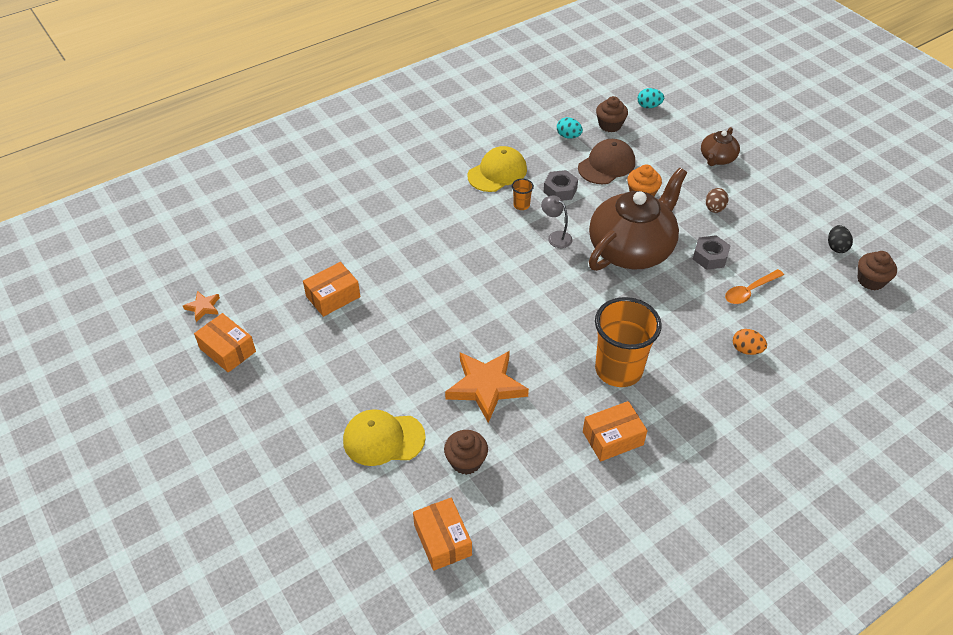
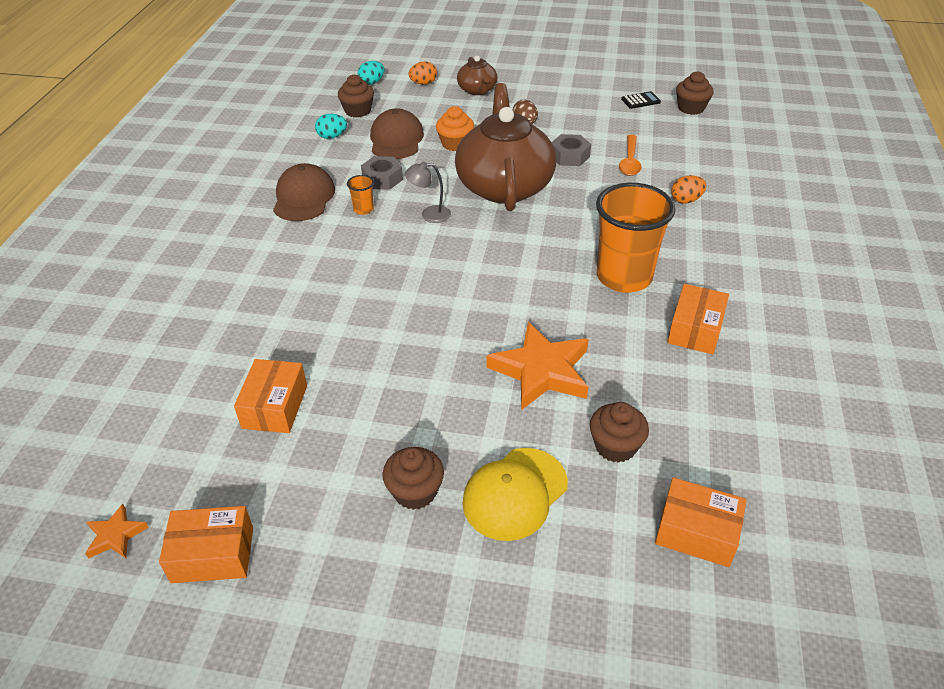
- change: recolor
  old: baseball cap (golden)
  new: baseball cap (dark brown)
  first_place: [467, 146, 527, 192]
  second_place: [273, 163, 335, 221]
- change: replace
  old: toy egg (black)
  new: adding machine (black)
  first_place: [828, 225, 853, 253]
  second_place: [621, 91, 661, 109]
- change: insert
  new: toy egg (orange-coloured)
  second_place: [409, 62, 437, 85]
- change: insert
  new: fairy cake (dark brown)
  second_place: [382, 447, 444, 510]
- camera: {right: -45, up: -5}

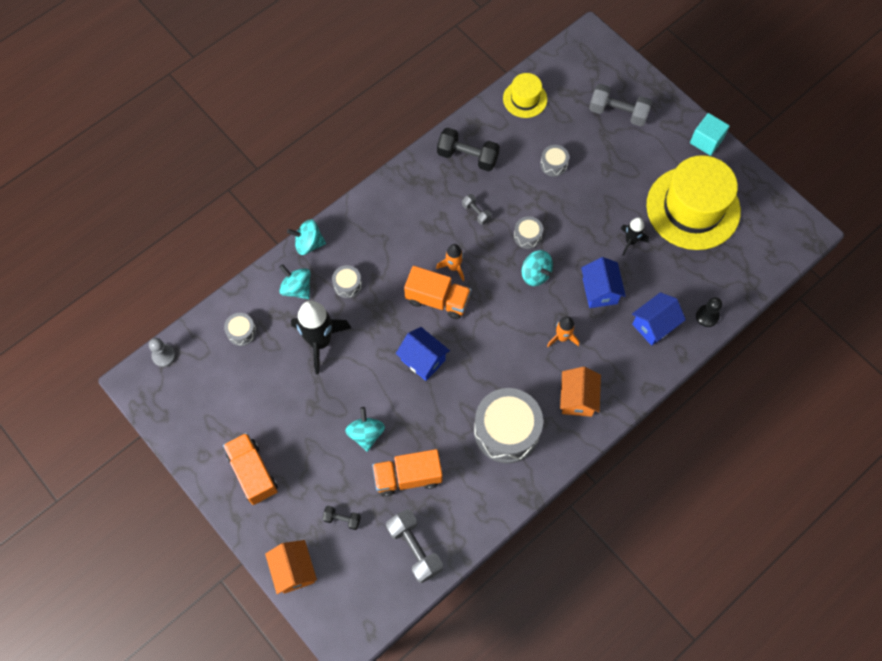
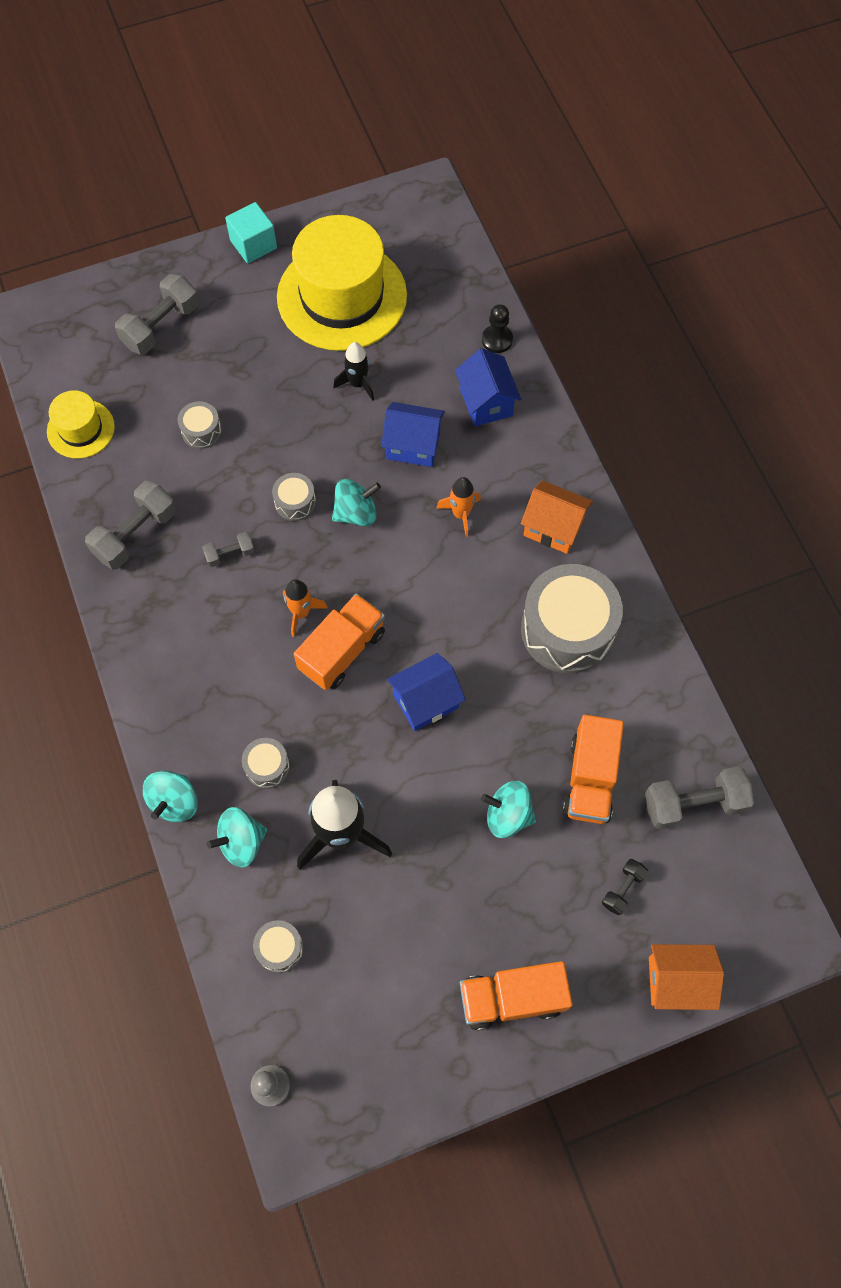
- change: recolor
  old: free weight (black)
  new: free weight (ash-grey)
  first_place: [437, 128, 500, 171]
  second_place: [85, 480, 177, 570]
- camera: {right: -70, up: 0}

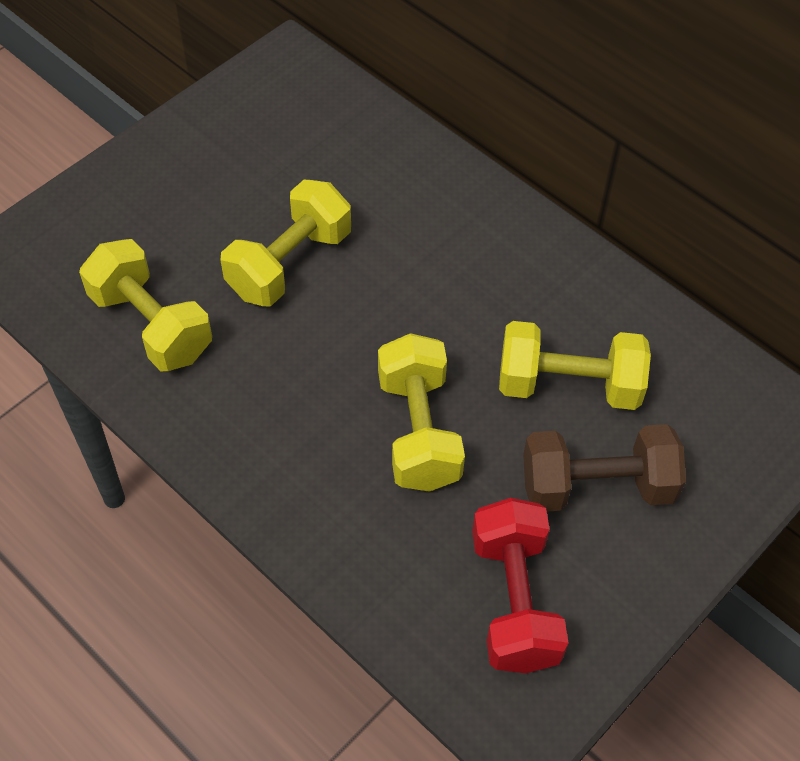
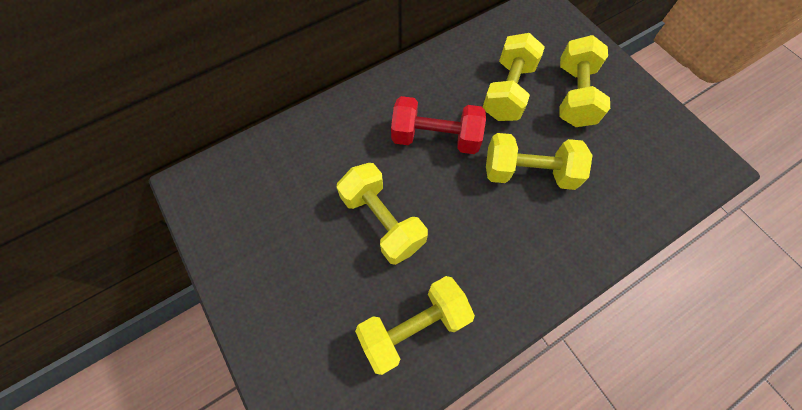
- change: recolor
  old: free weight (dark brown)
  new: free weight (golden)
  first_place: [523, 424, 686, 511]
  second_place: [559, 35, 610, 127]
- change: move
  old: free weight (red)
  first_place: [472, 498, 569, 673]
  second_place: [391, 96, 486, 154]
- camera: {right: -75, up: 10}

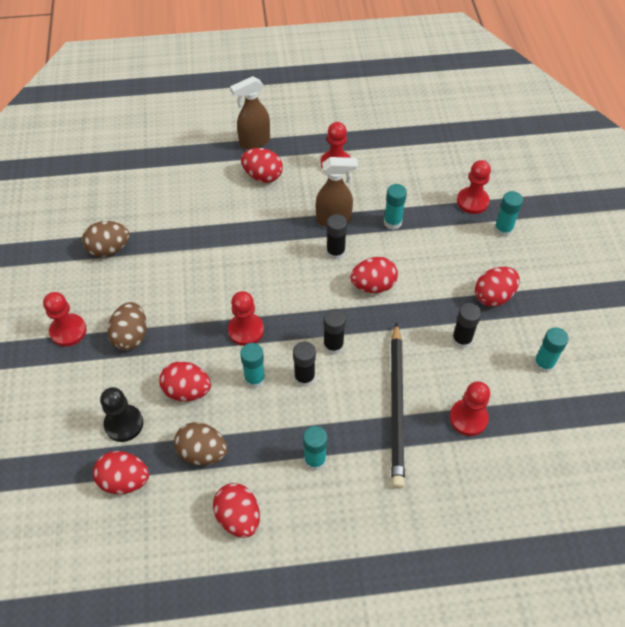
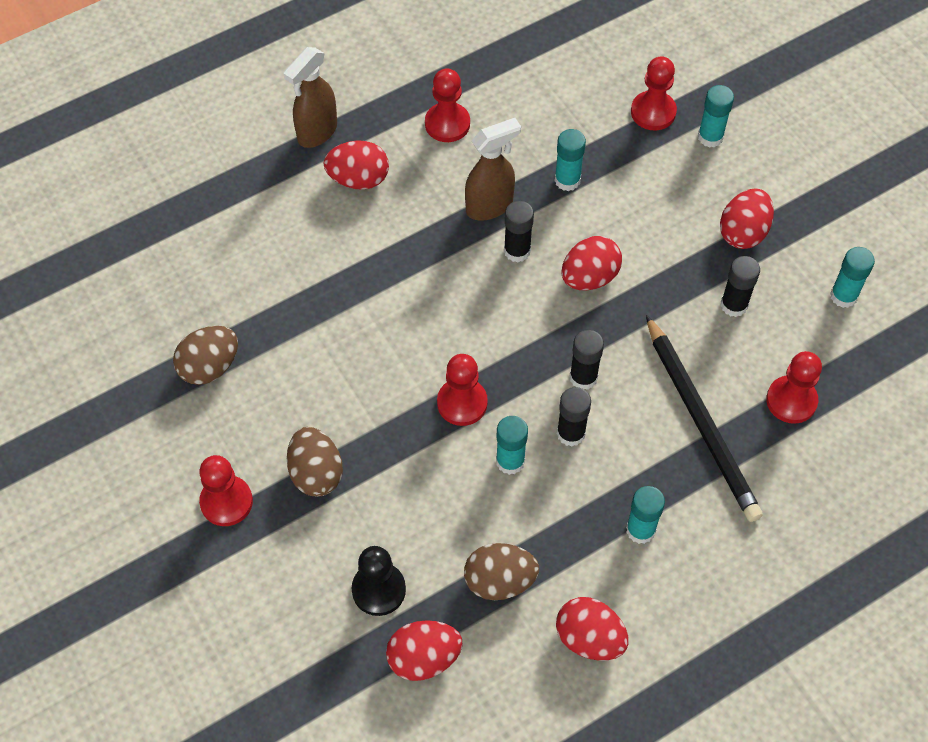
- change: delete
  old: toy egg (red)
  first_place: [159, 361, 211, 401]
- camera: {right: -25, up: 5}

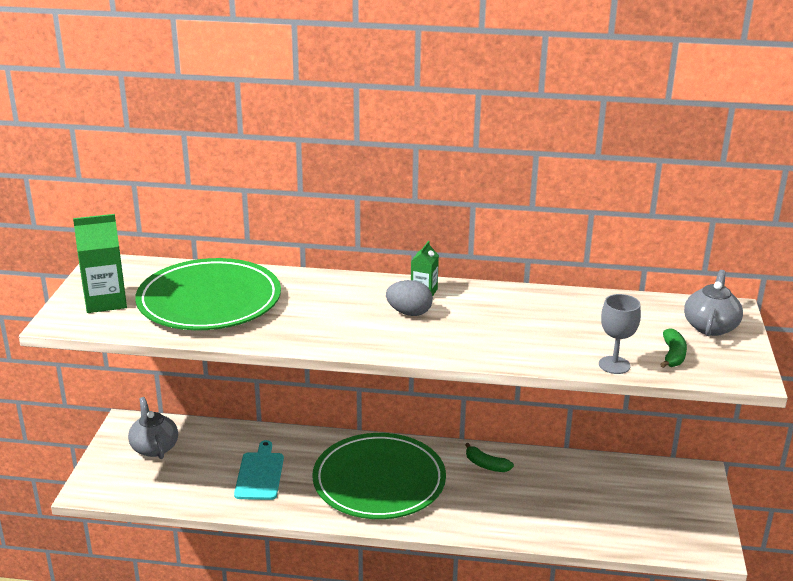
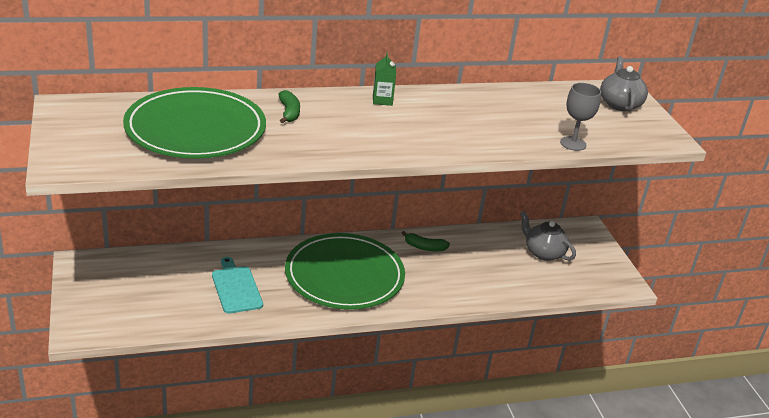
- change: delete
  old: juice carton (green)
  first_place: [73, 214, 127, 313]
- change: delete
  old: toy egg (ash-grey)
  first_place: [386, 280, 433, 316]
- change: move
  old: banana fruit (green)
  first_place: [660, 328, 687, 368]
  second_place: [278, 90, 300, 123]
- change: move
  old: tea pot (ash-grey)
  first_place: [128, 397, 178, 459]
  second_place: [520, 211, 576, 261]
- camera: {right: -25, up: 5}

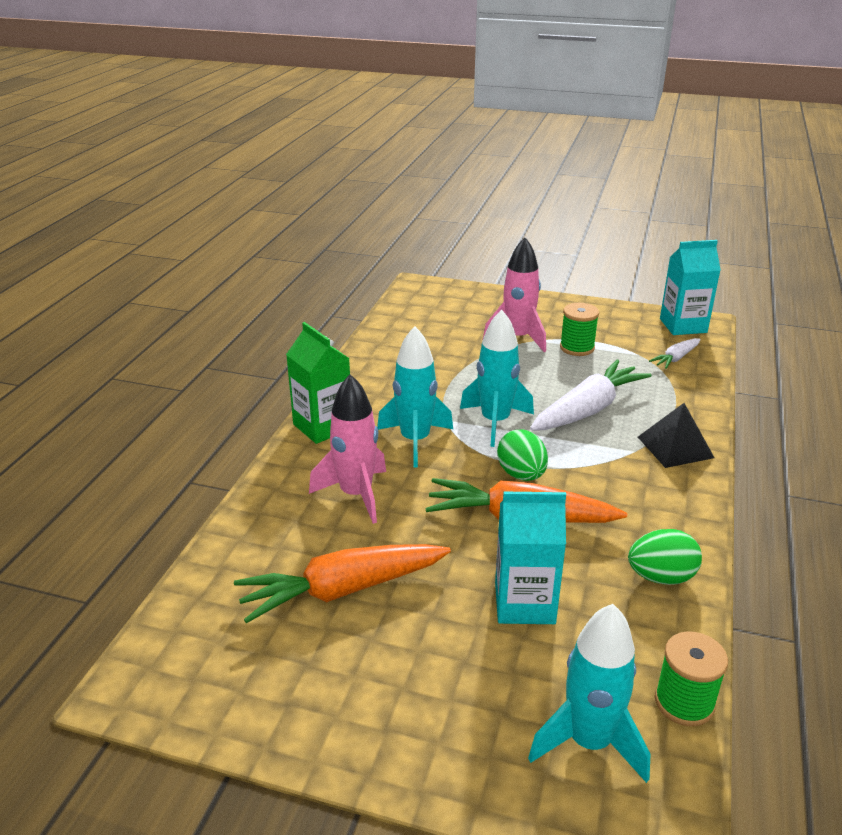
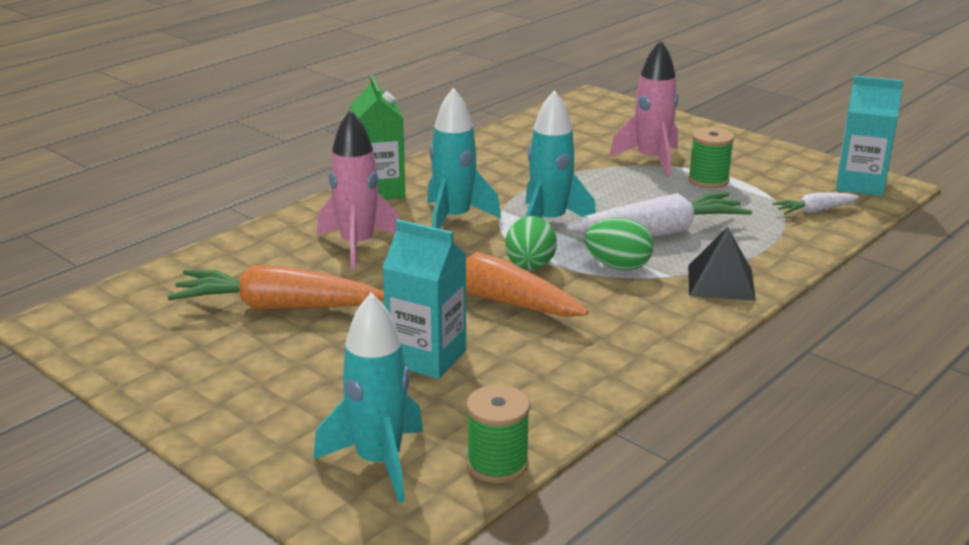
- change: move
  old: toy egg (green)
  first_place: [628, 529, 702, 585]
  second_place: [585, 218, 654, 270]
- camera: {right: 25, up: -5}

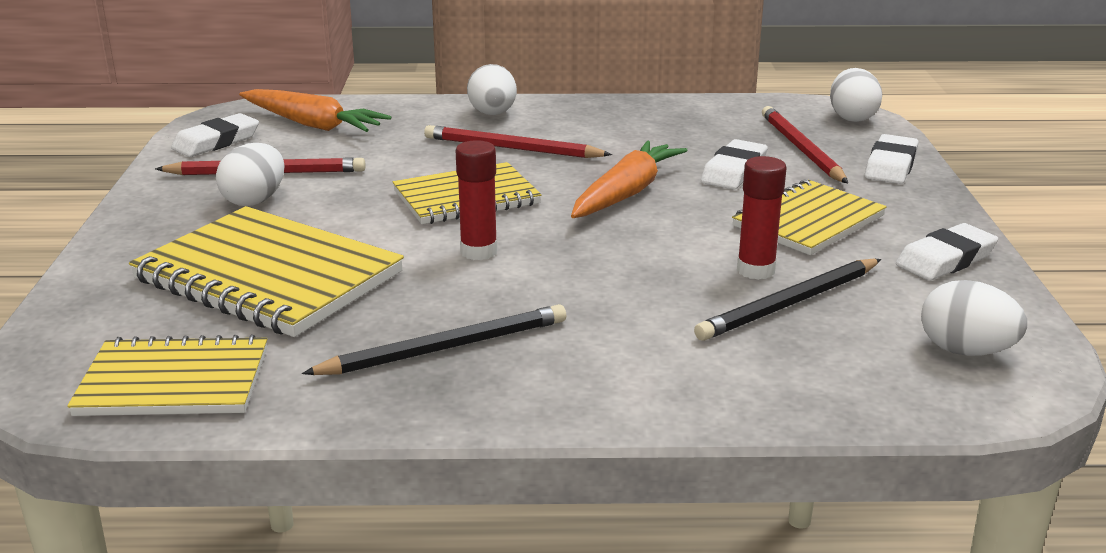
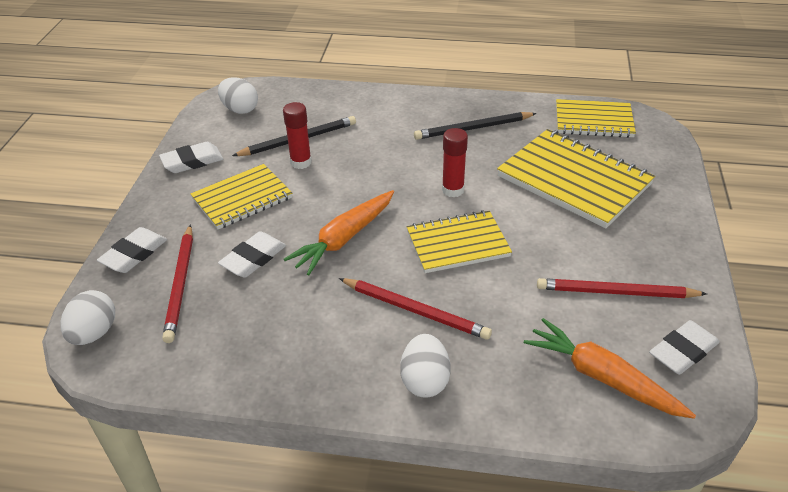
- change: delete
  old: toy egg (snow-white)
  first_place: [216, 143, 285, 206]
- camera: {right: -170, up: 15}

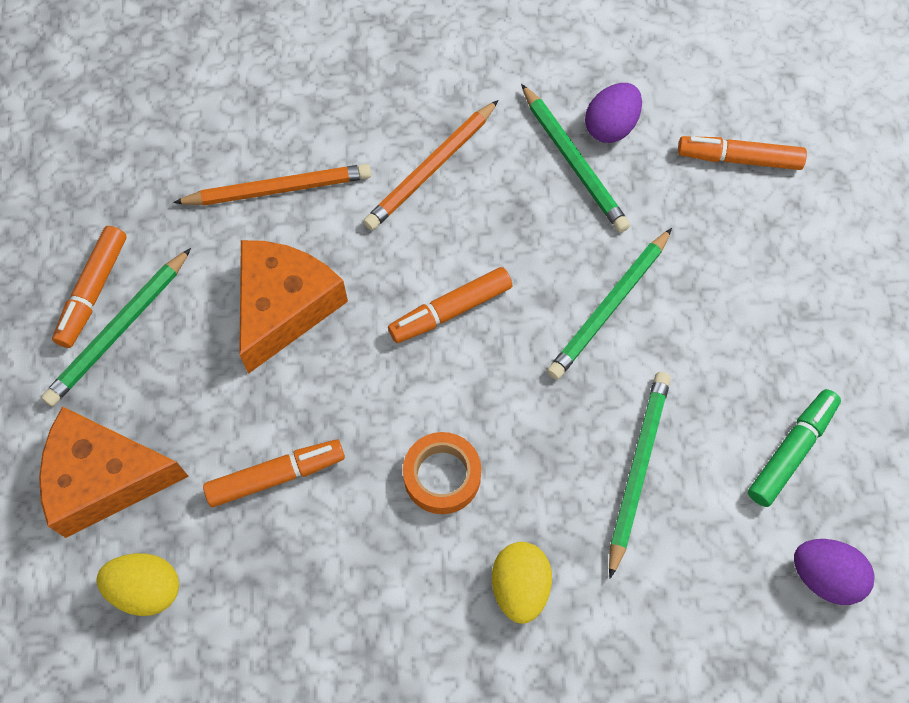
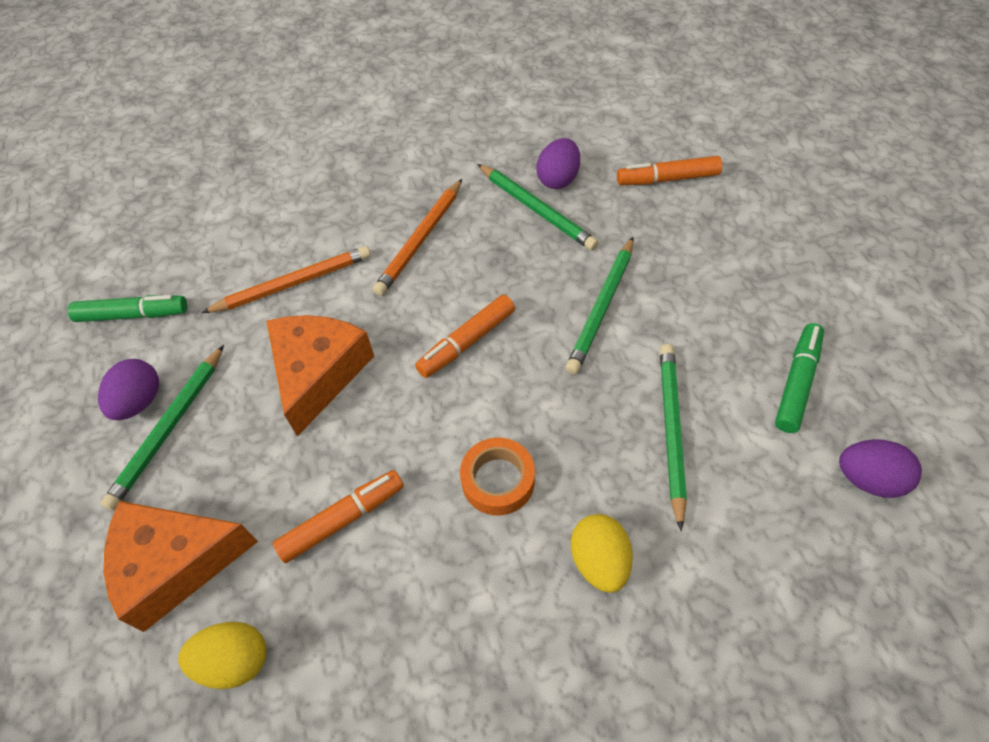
- change: replace
  old: marker (orange-coloured)
  new: toy egg (violet)
  first_place: [52, 226, 127, 348]
  second_place: [98, 359, 159, 420]
- change: insert
  new: marker (green)
  second_place: [68, 295, 188, 322]
- camera: {right: -10, up: -10}

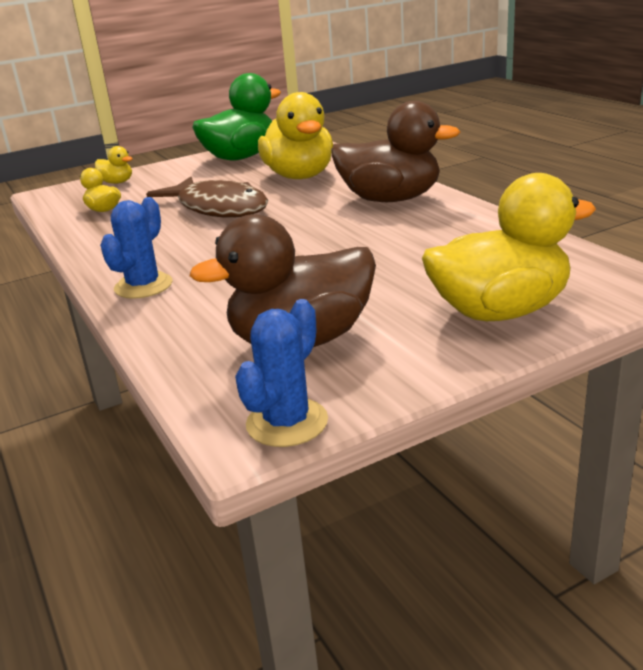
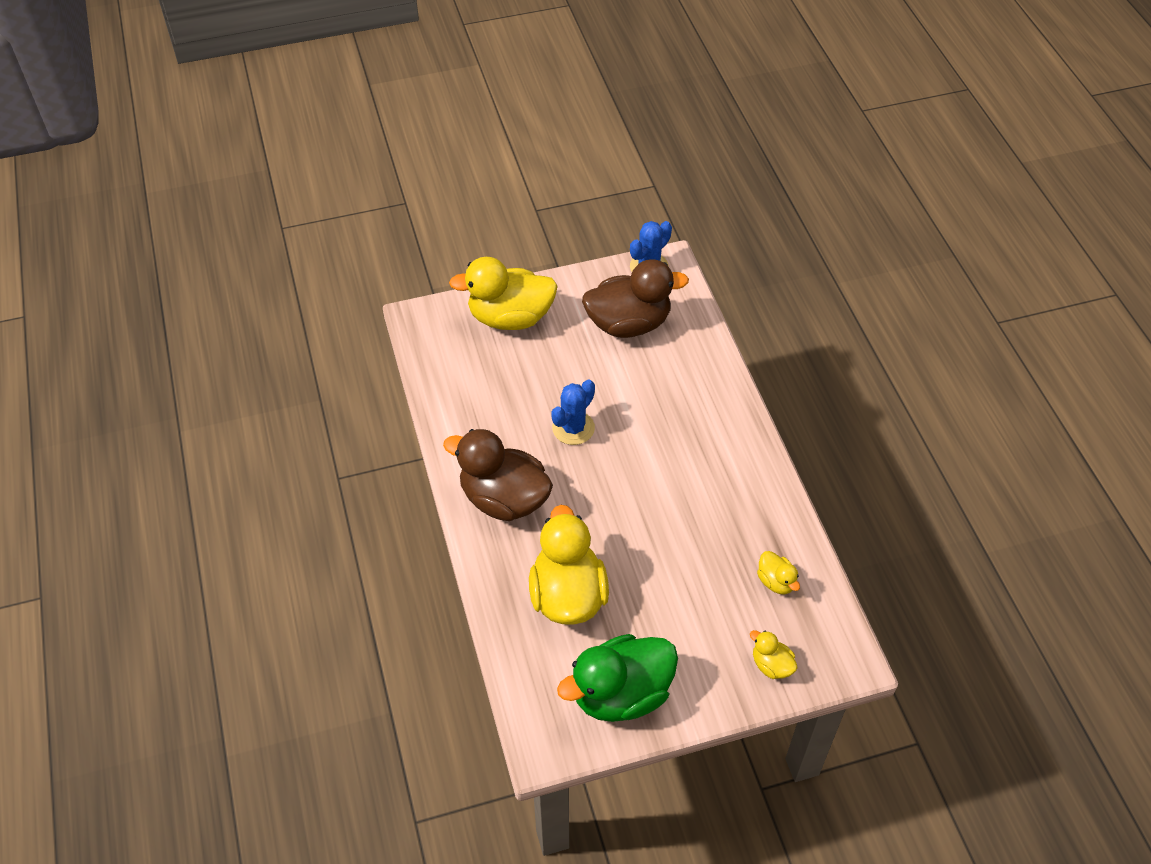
- change: delete
  old: toy fish (dark brown)
  first_place: [146, 177, 268, 218]
- change: move
  old: saguaro cactus (royal blue)
  first_place: [100, 197, 173, 299]
  second_place: [551, 380, 595, 445]
- camera: {right: -170, up: 25}

